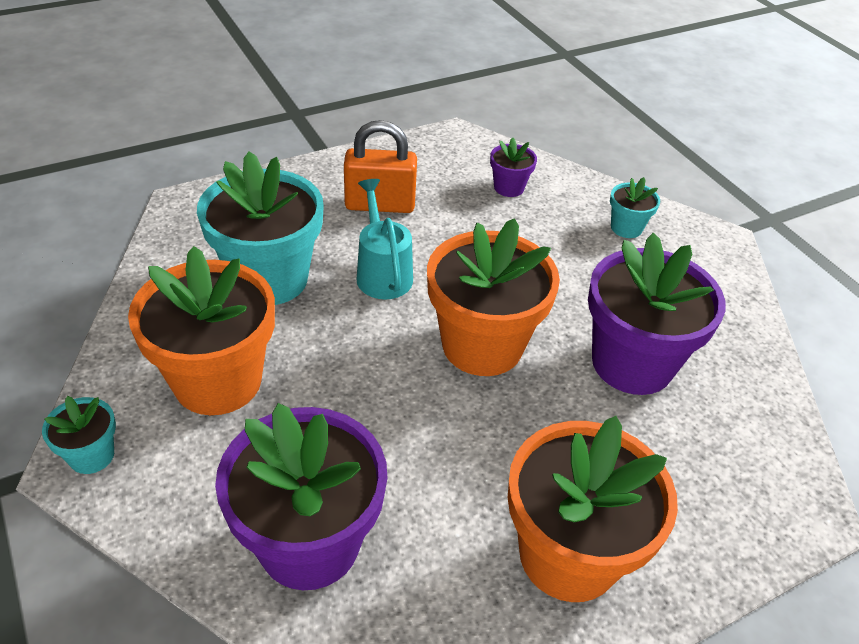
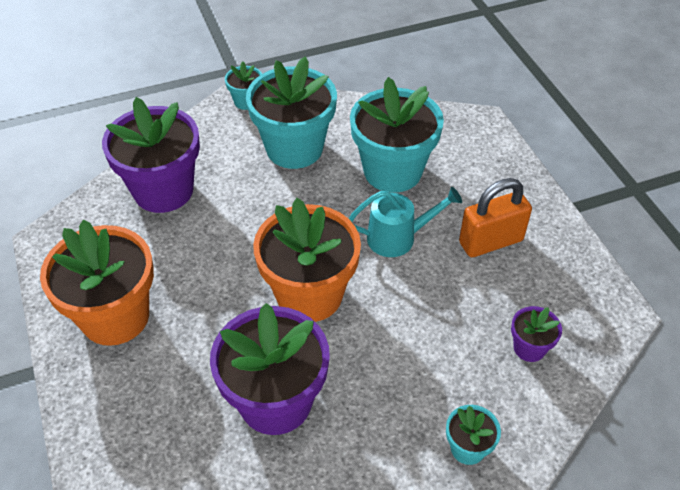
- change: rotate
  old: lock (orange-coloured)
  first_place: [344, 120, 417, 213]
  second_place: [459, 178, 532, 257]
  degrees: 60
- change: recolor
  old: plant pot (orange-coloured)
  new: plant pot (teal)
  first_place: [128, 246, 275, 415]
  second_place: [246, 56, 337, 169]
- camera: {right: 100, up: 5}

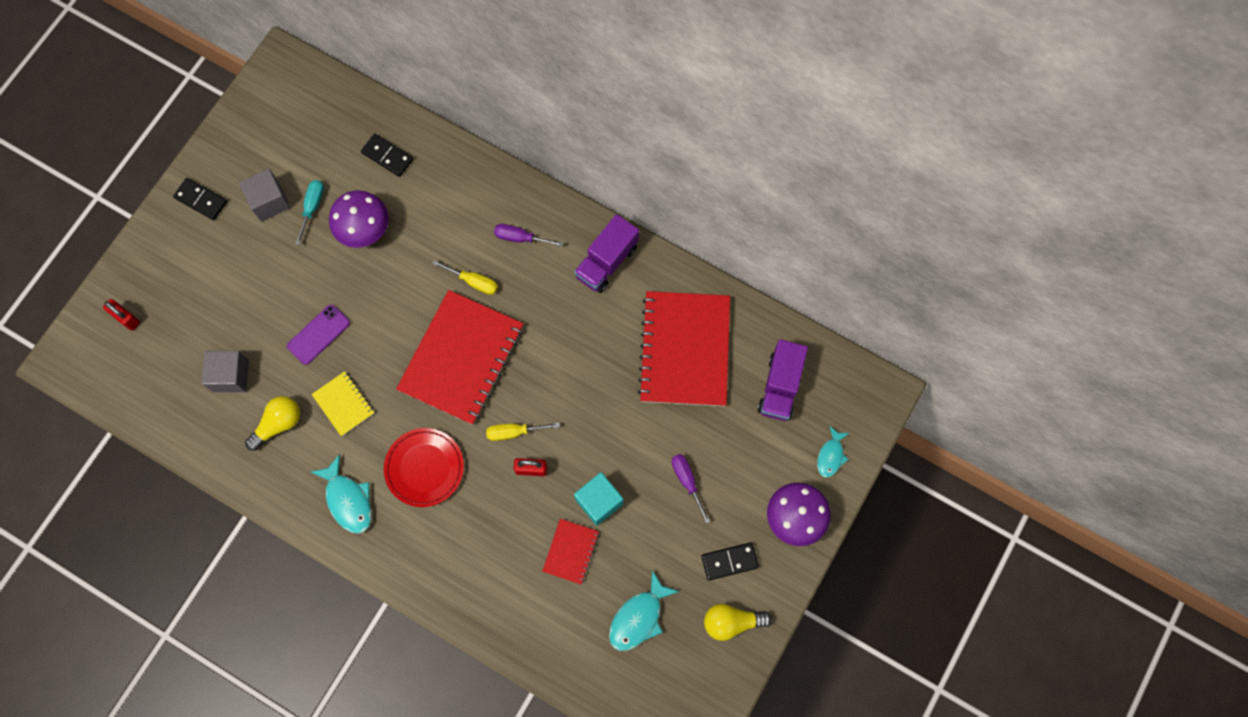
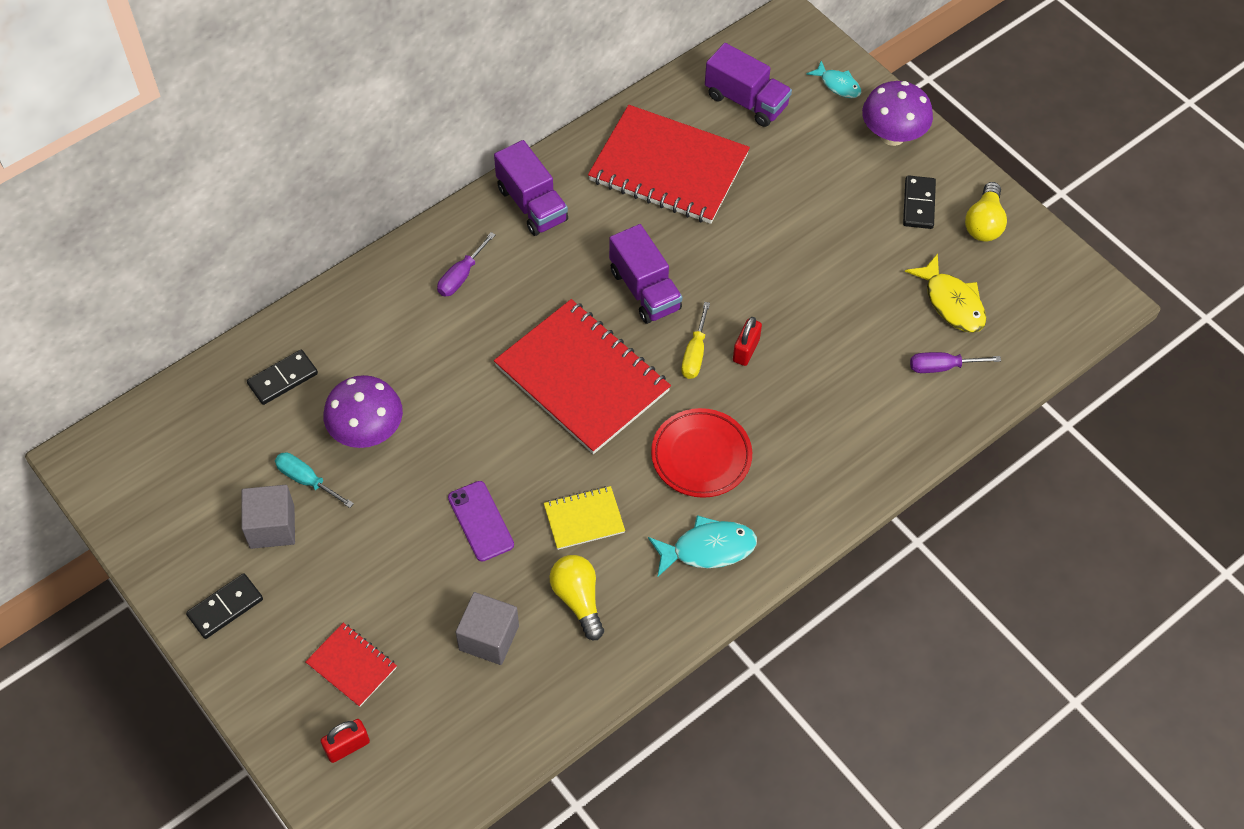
- change: delete
  old: screwdriver (golden)
  first_place: [432, 260, 498, 295]
- change: move
  old: screwdriver (violet)
  first_place: [672, 454, 710, 524]
  second_place: [910, 352, 1001, 373]
- change: delete
  old: cube (teal)
  first_place: [574, 472, 623, 526]
- change: move
  old: exercise book (red)
  first_place: [542, 519, 599, 584]
  second_place: [305, 623, 397, 707]
- change: recolor
  old: toy fish (teal)
  new: toy fish (golden)
  first_place: [609, 570, 680, 651]
  second_place: [905, 254, 987, 333]
- change: insert
  new: toy truck (violet)
  second_place: [609, 224, 682, 324]
- camera: {right: -70, up: -15}

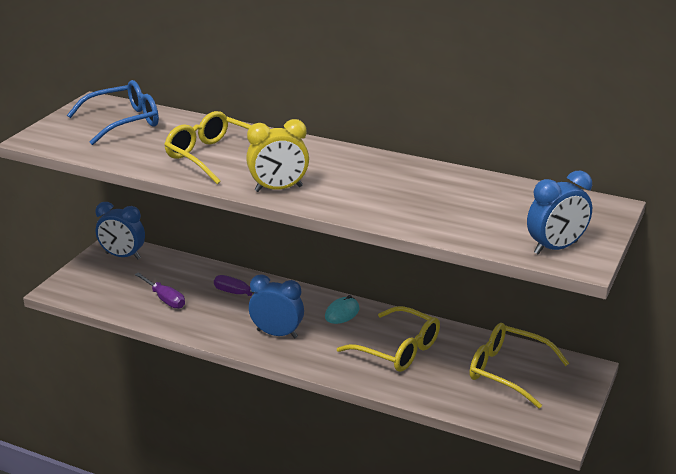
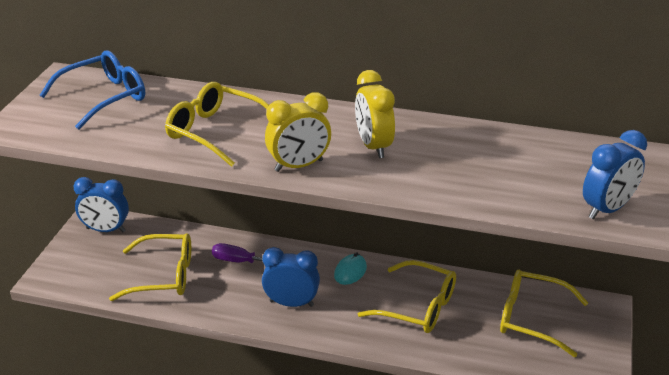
- change: replace
  old: screwdriver (violet)
  new: eyeglasses (golden)
  first_place: [134, 272, 185, 309]
  second_place: [109, 234, 191, 301]
- change: insert
  new: clock (golden)
  second_place: [355, 70, 395, 158]
- camera: {right: -10, up: 5}

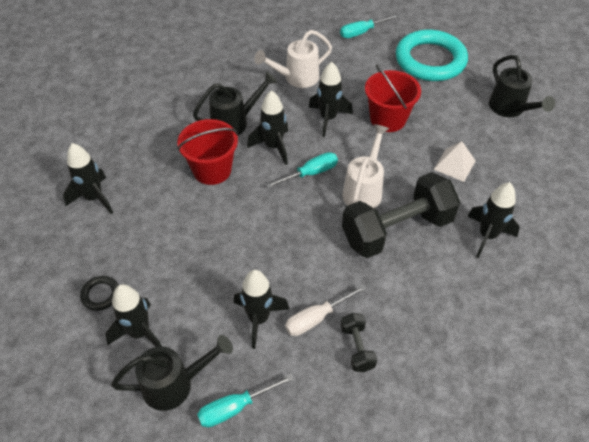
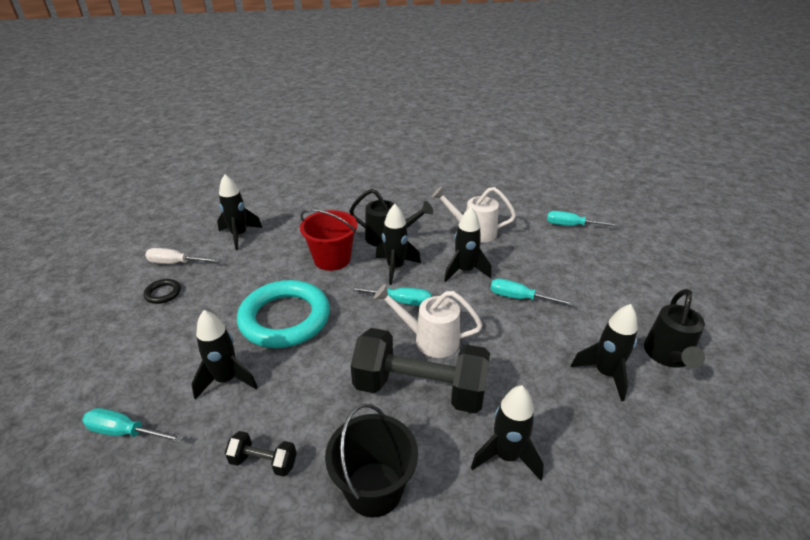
- change: move
  old: ring (teal)
  first_place: [396, 30, 468, 81]
  second_place: [237, 280, 330, 348]
- change: replace
  old: bucket (red)
  new: screwdriver (teal)
  first_place: [365, 65, 421, 132]
  second_place: [491, 279, 575, 306]
- change: rotate
  old: watering can (snow-white)
  first_place: [343, 124, 389, 209]
  second_place: [374, 284, 483, 358]
  degrees: -135
- change: delete
  old: pyramid shape (snow-white)
  first_place: [434, 141, 476, 182]
- change: move
  old: toy rocket (black)
  first_place: [105, 284, 162, 347]
  second_place: [571, 304, 638, 401]
- change: move
  old: screwdriver (snow-white)
  first_place: [285, 285, 366, 336]
  second_place: [145, 248, 220, 264]
- change: rotate
  old: free weight (black)
  first_place: [341, 313, 377, 372]
  second_place: [225, 431, 297, 477]
  degrees: 75
- change: delete
  old: watering can (black)
  first_place: [111, 335, 233, 411]
- change: insert
  new: bucket (black)
  second_place: [325, 404, 418, 518]
- camera: {right: 40, up: -15}

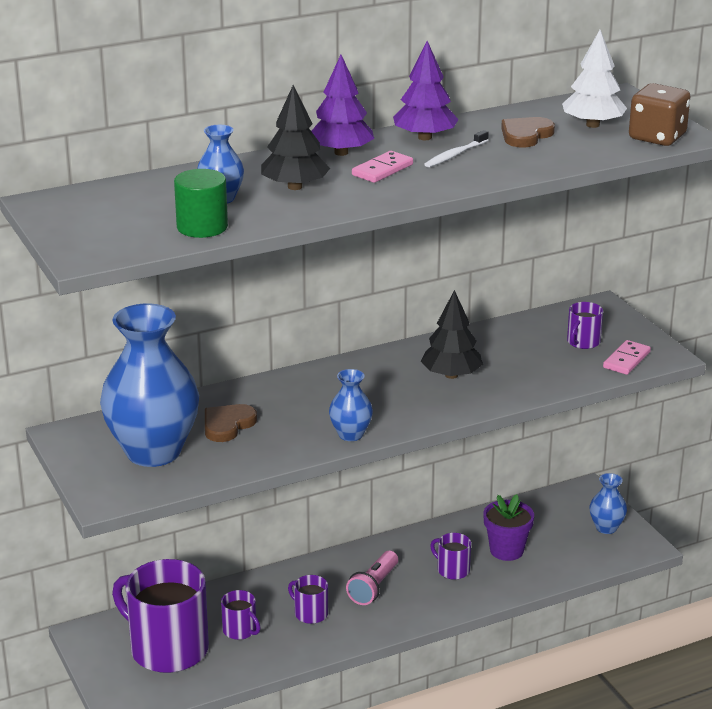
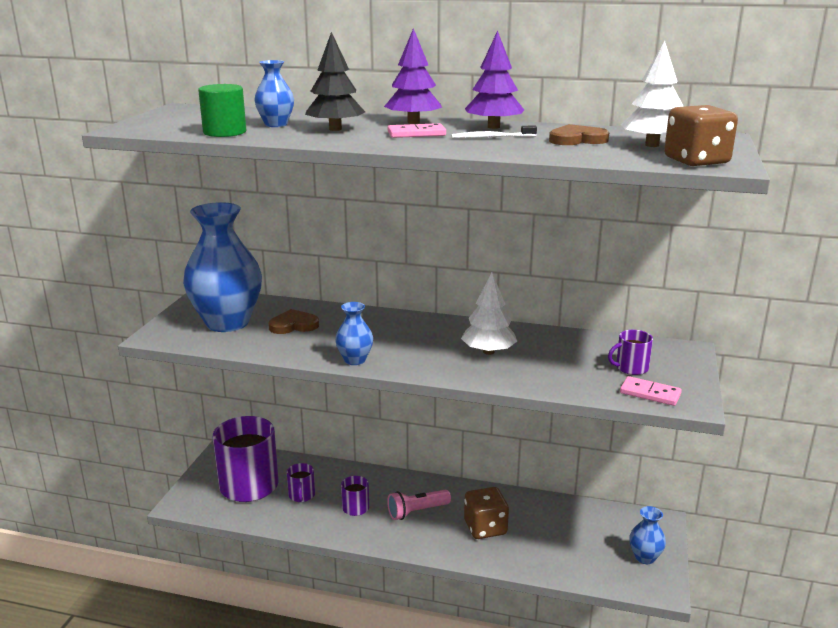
- change: recolor
  old: toy tree (black)
  new: toy tree (snow-white)
  first_place: [421, 290, 483, 379]
  second_place: [461, 273, 517, 355]
- change: rotate
  old: domino tile (rosy)
  first_place: [603, 340, 651, 375]
  second_place: [620, 376, 682, 406]
  degrees: 45
- change: delete
  old: plant pot (violet)
  first_place: [483, 494, 534, 561]
- change: replace
  old: coffee mug (violet)
  new: dice (dark brown)
  first_place: [430, 533, 471, 580]
  second_place: [464, 487, 509, 539]
- camera: {right: 40, up: -5}

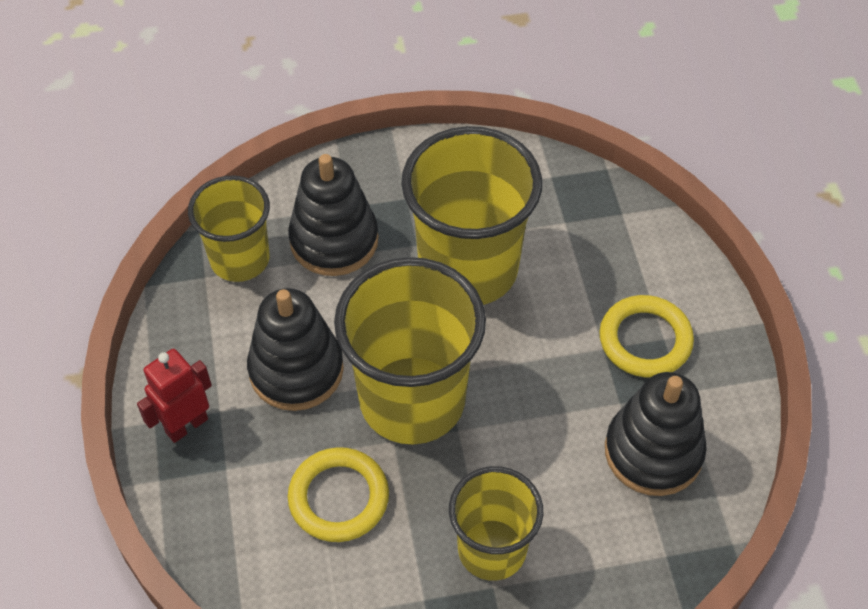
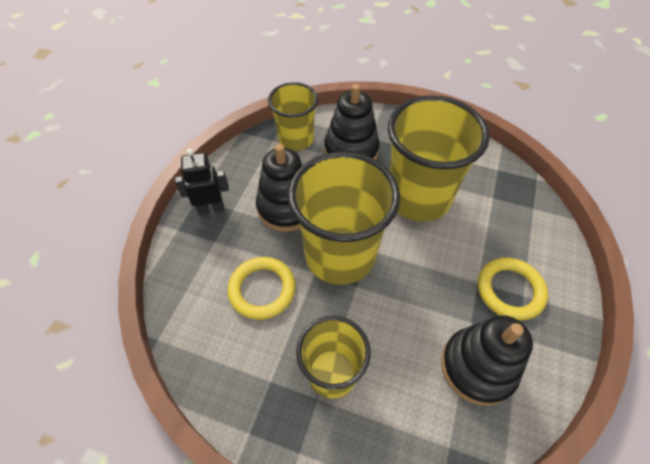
- change: recolor
  old: robot (red)
  new: robot (black)
  first_place: [137, 349, 212, 443]
  second_place: [175, 149, 229, 215]
- camera: {right: 30, up: 0}

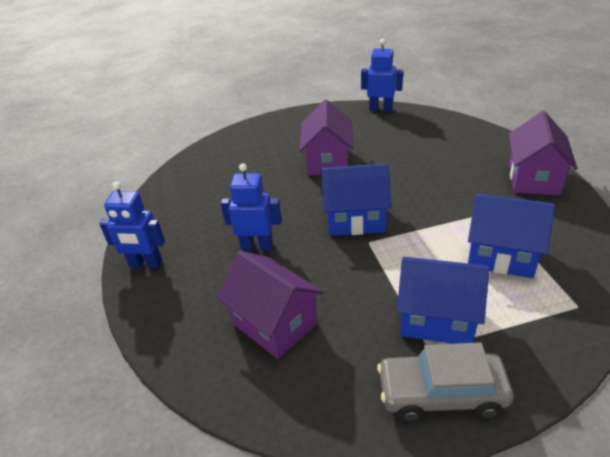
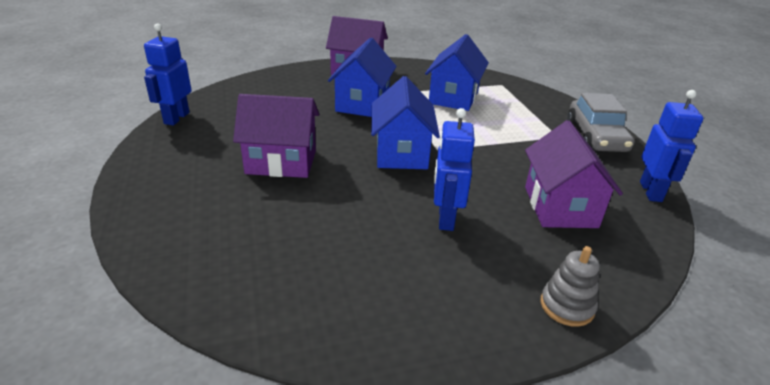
- change: move
  old: robot (royal blue)
  first_place: [100, 182, 165, 268]
  second_place: [640, 90, 703, 202]
- change: rotate
  old: house (violet)
  first_place: [216, 251, 323, 359]
  second_place: [525, 120, 623, 228]
  degrees: -45
- change: move
  old: house (royal blue)
  first_place: [397, 257, 489, 344]
  second_place: [328, 38, 397, 117]
- change: insert
  new: stacking toy (ash-grey)
  second_place: [541, 246, 600, 327]
- camera: {right: -95, up: -5}

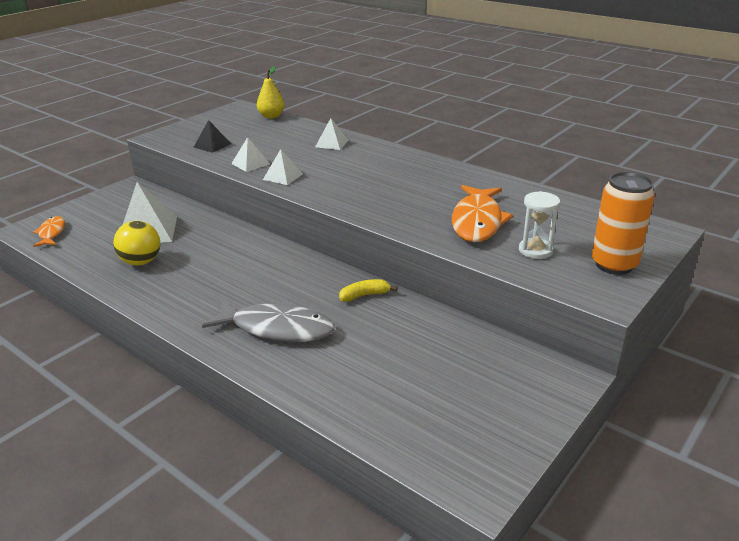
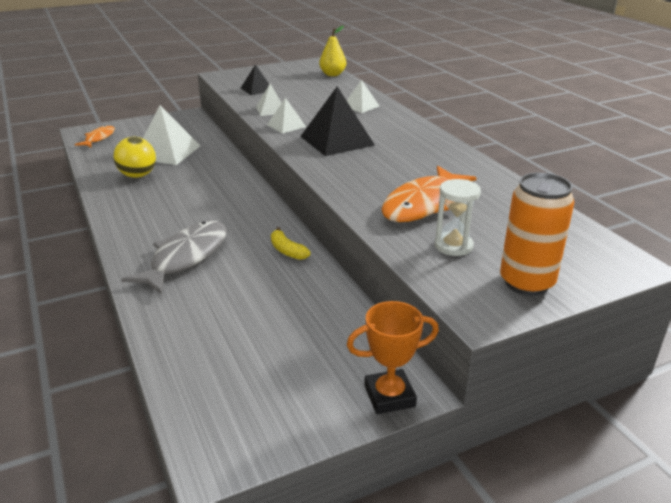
- change: rotate
  old: banana fruit (golden)
  first_place: [339, 279, 397, 302]
  second_place: [271, 227, 311, 260]
  degrees: -135
- change: rotate
  old: toy fish (ash-grey)
  first_place: [202, 299, 335, 342]
  second_place: [121, 221, 227, 294]
  degrees: -105
- change: insert
  new: pyramid shape (black)
  second_place: [300, 86, 375, 156]
- change: insert
  new: prize cup (orange-coloured)
  second_place: [347, 301, 439, 414]
- camera: {right: 25, up: 0}

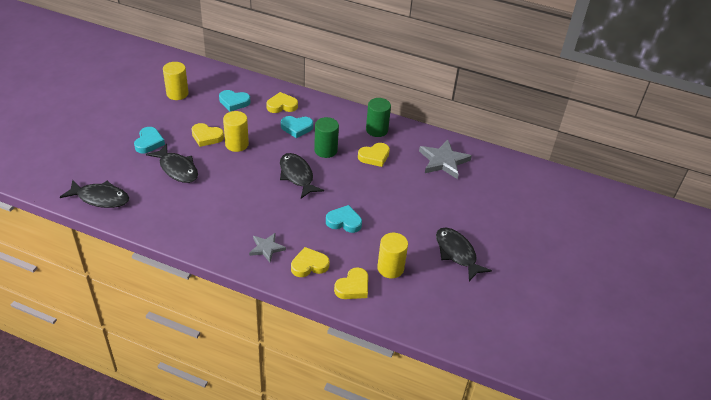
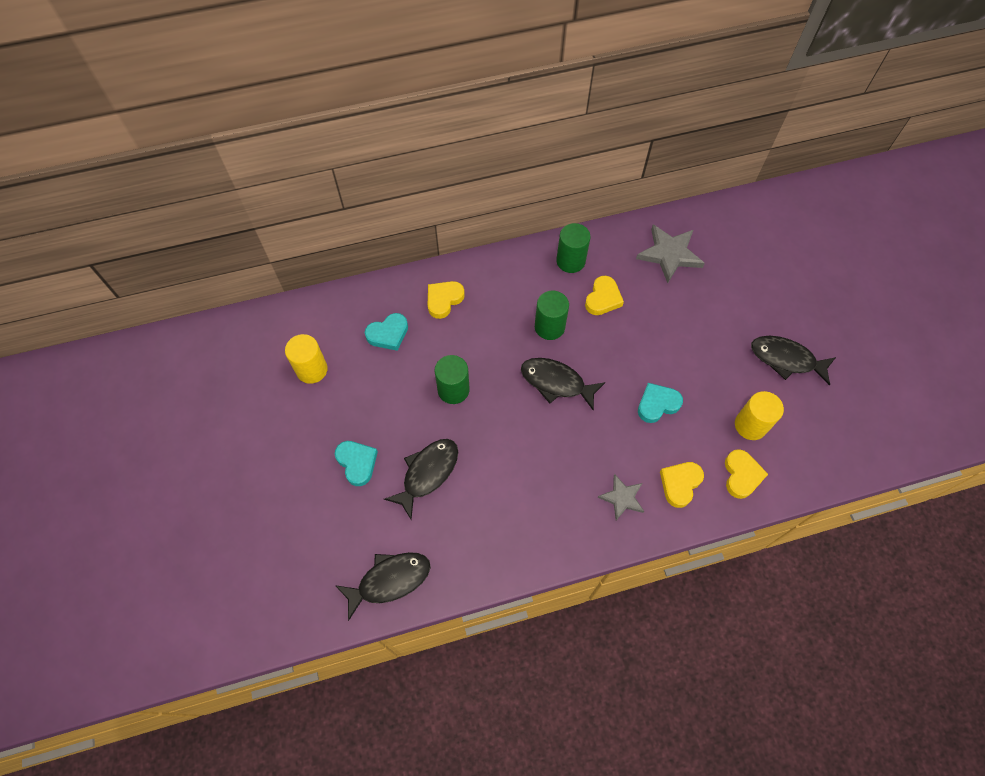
- change: recolor
  old: cylinder (golden)
  new: cylinder (green)
  first_place: [223, 111, 249, 152]
  second_place: [434, 355, 470, 404]
- change: delete
  old: heart shape (teal)
  first_place: [281, 116, 313, 138]
- change: delete
  old: heart shape (golden)
  first_place: [192, 123, 224, 147]
- change: rotate
  old: toy fish (black)
  first_place: [146, 144, 198, 183]
  second_place: [384, 439, 458, 519]
  degrees: -60
- camera: {right: -35, up: 20}

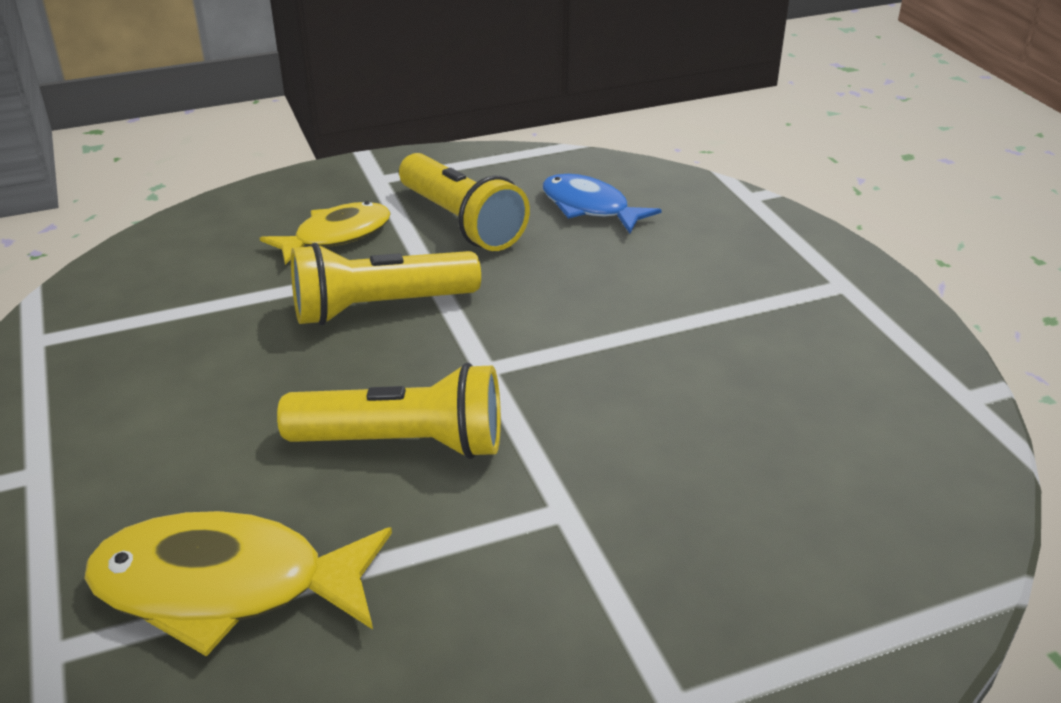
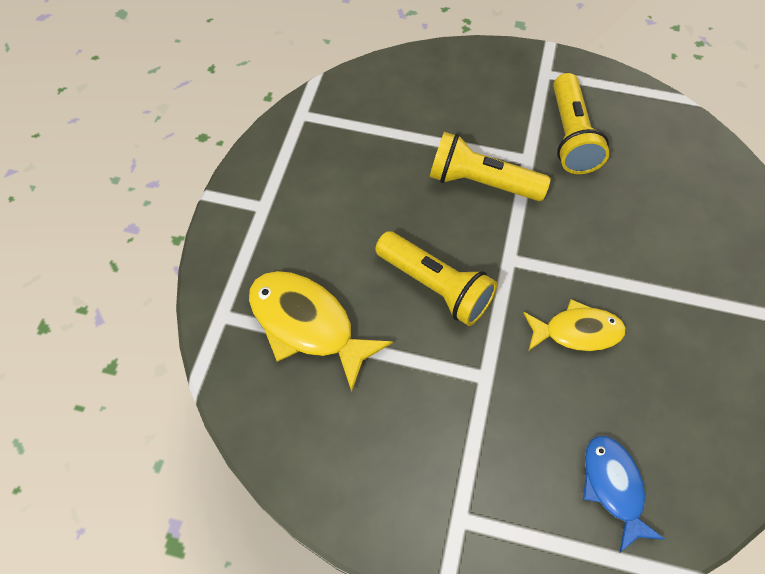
- change: move
  old: toy fish (royal blue)
  first_place: [543, 174, 662, 234]
  second_place: [583, 436, 665, 553]
- change: move
  old: toy fish (golden)
  first_place: [260, 201, 391, 265]
  second_place: [523, 299, 626, 351]
- camera: {right: 35, up: 25}

